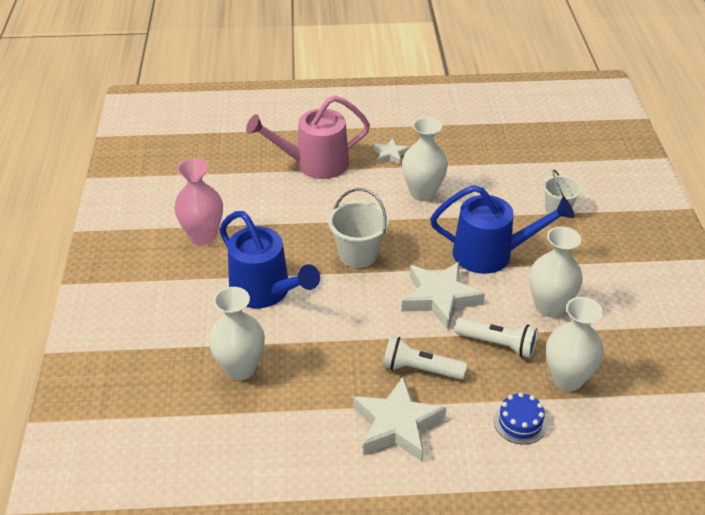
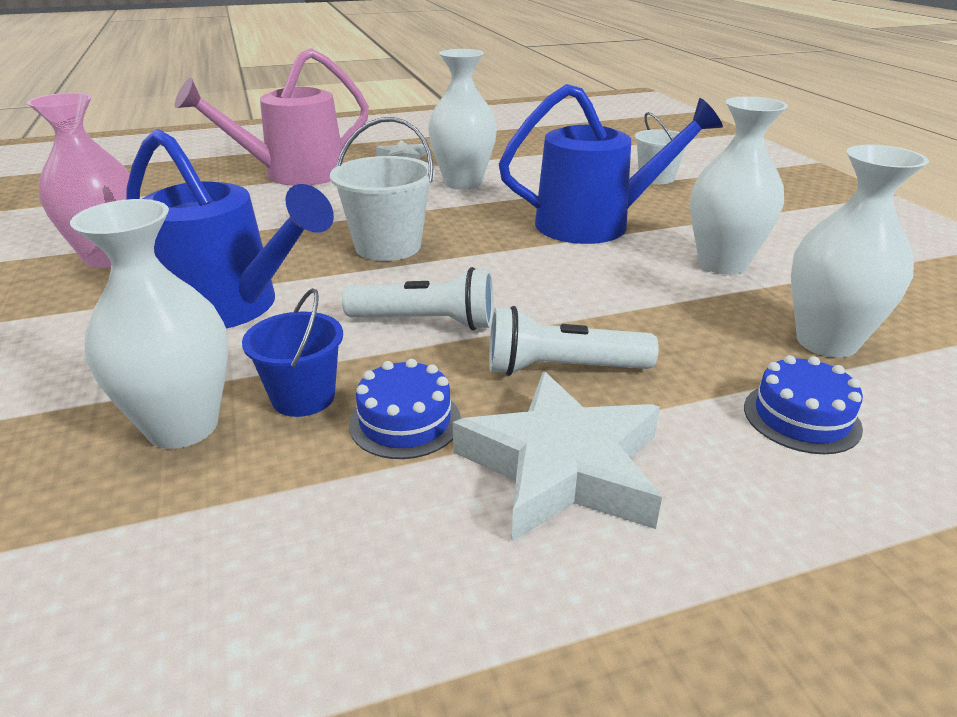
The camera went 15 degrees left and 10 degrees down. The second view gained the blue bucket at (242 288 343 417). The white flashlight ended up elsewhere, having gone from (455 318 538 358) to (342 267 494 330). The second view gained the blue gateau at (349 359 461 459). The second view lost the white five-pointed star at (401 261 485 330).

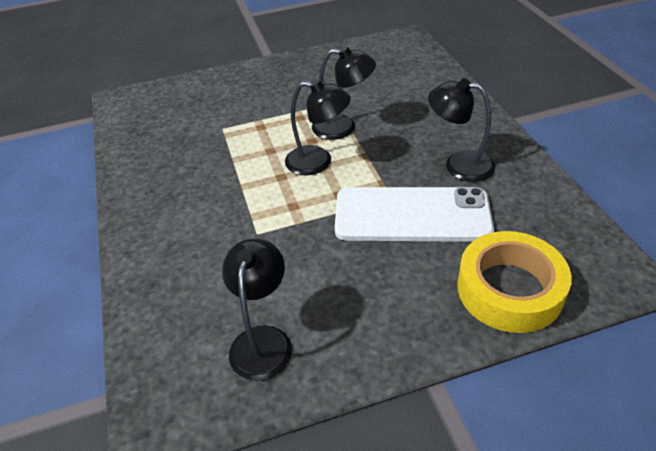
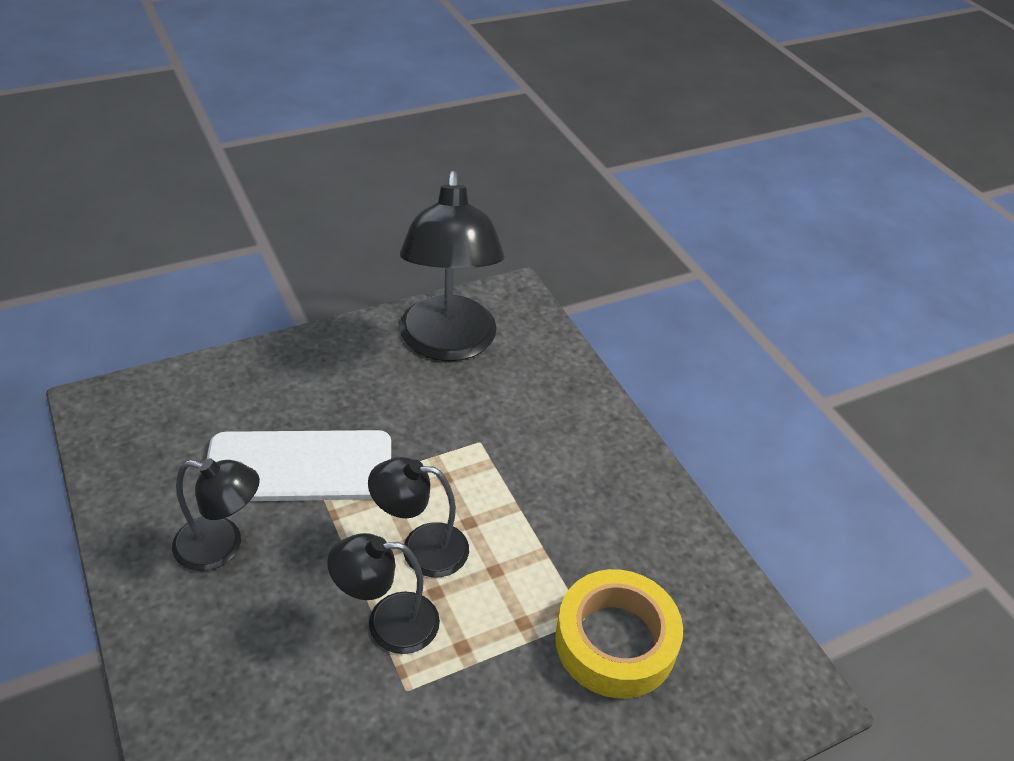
The camera went 165 degrees right and 0 degrees up. The size of the black desk lamp at (222 238 292 381) changed by a factor of 1.82. The bright yellow roll of tape ended up elsewhere, having gone from (457 231 572 333) to (555 569 683 698).

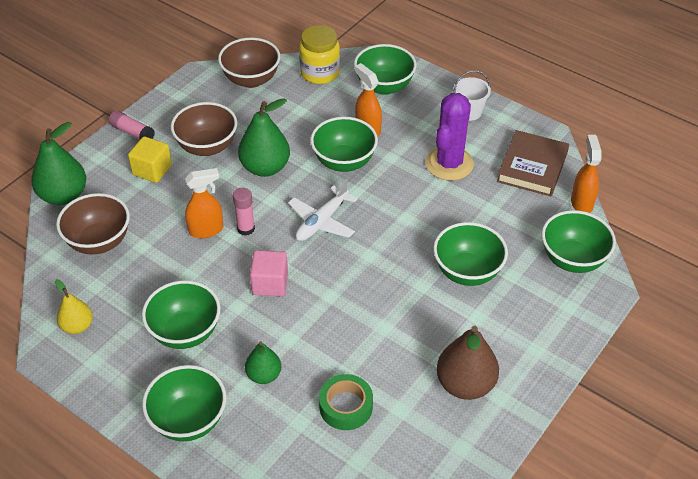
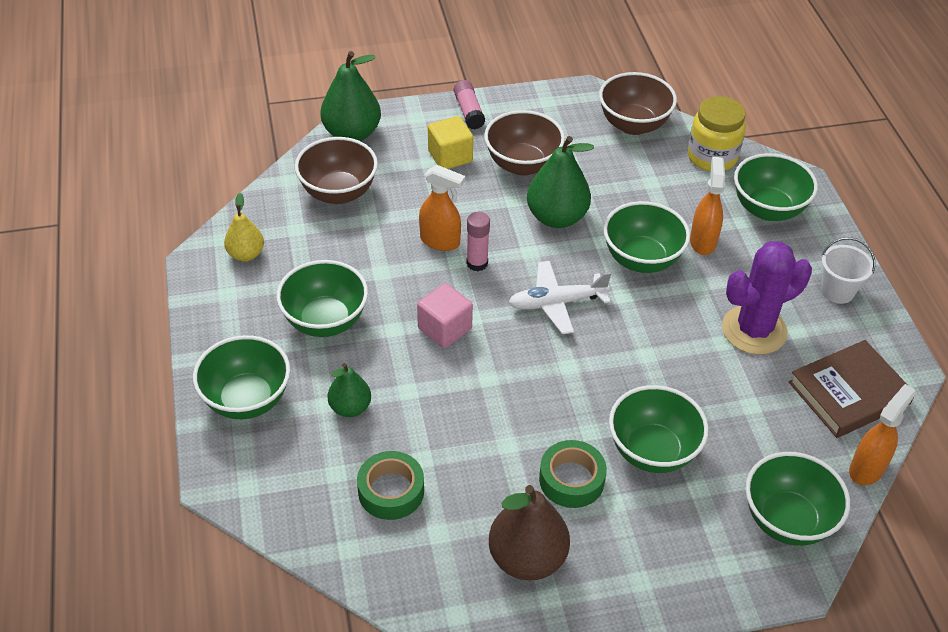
The camera went 40 degrees right and 0 degrees up. The second view gained the green roll of tape at (539 440 607 508).

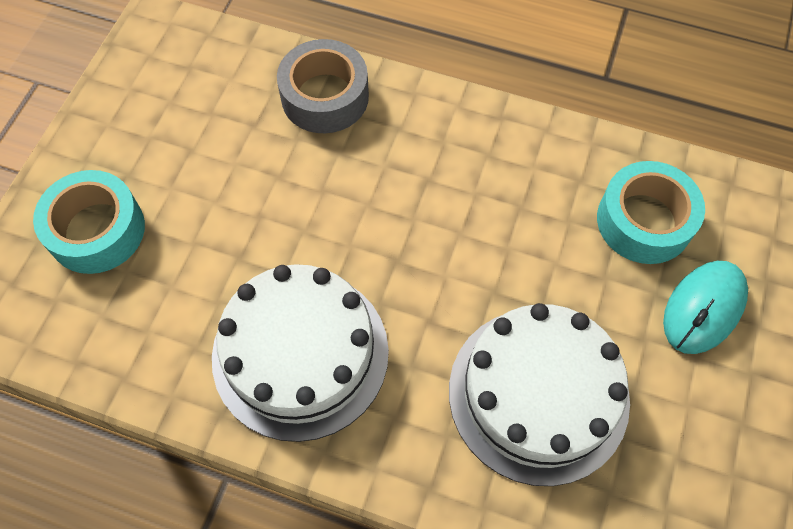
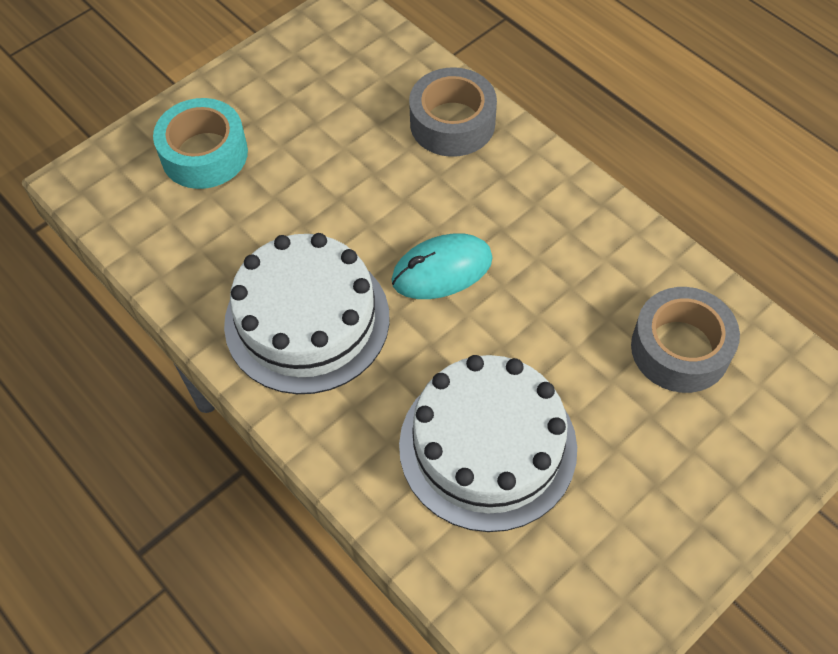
The camera went 30 degrees right and 5 degrees down. The teal PC mouse ended up elsewhere, having gone from (663 261 748 354) to (391 233 493 299). What was the teal roll of tape at (597 161 705 264) turned into the grey roll of tape at (631 287 740 393).

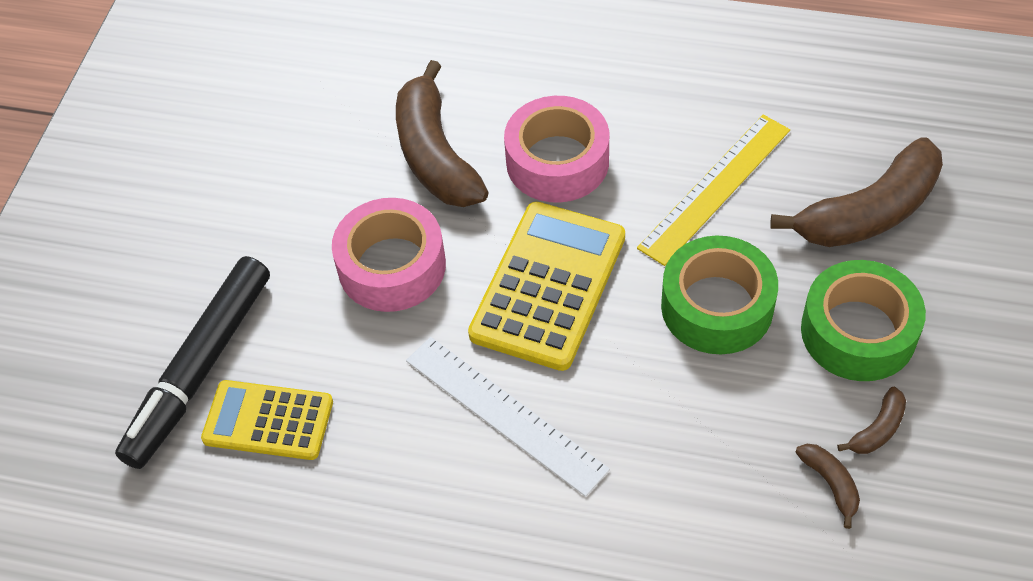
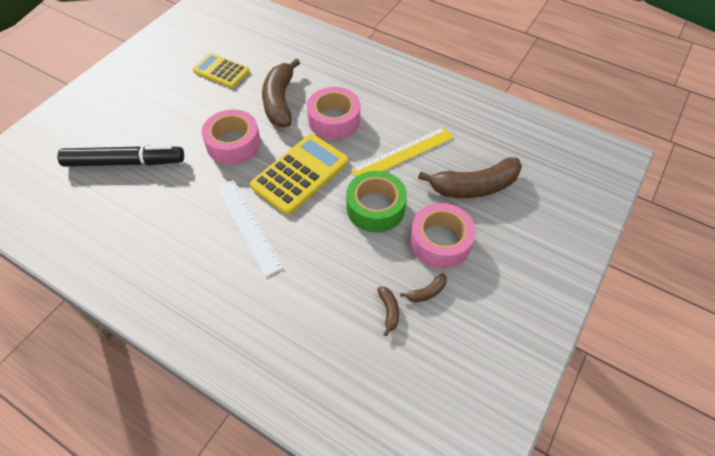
The camera went 15 degrees right and 0 degrees up. The black felt pen at (115 256 270 469) ended up facing another way, 135 degrees counterclockwise from before. The bright yellow pocket calculator ended up elsewhere, having gone from (201 380 333 460) to (193 53 249 88). What was the green roll of tape at (801 260 926 381) turned into the rosy roll of tape at (410 203 476 269).

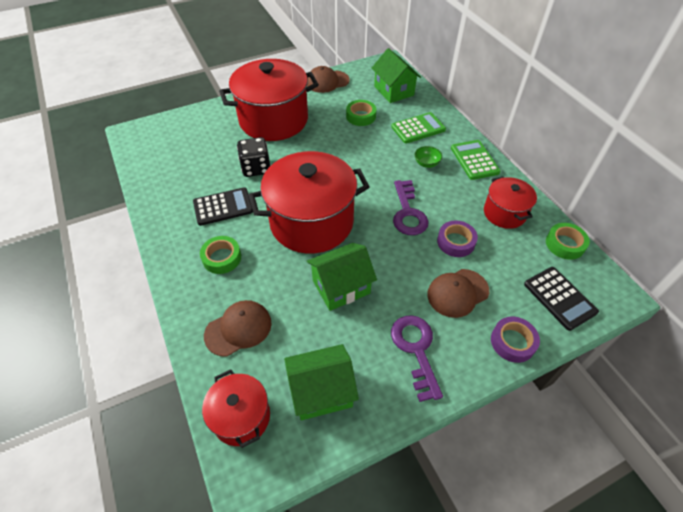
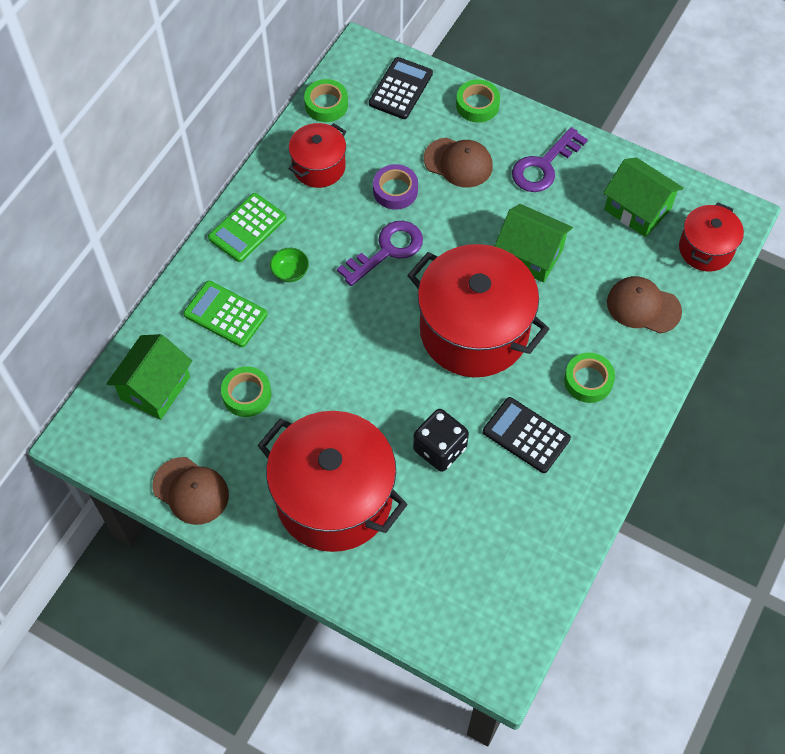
The camera went 125 degrees left and 10 degrees up. What was the violet roll of tape at (491 317 540 363) turned into the green roll of tape at (456 79 500 123).

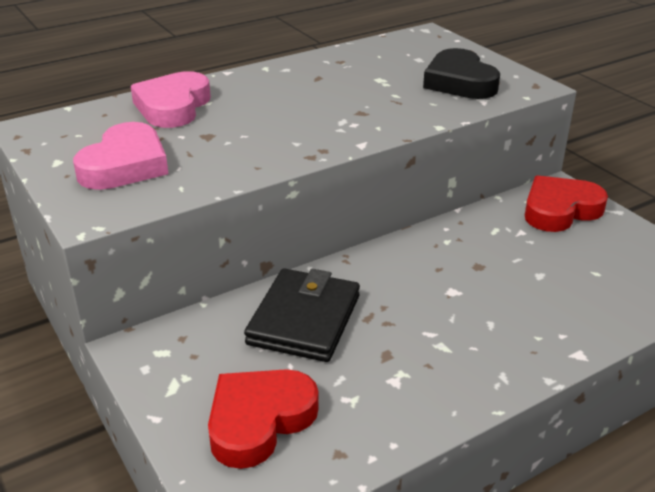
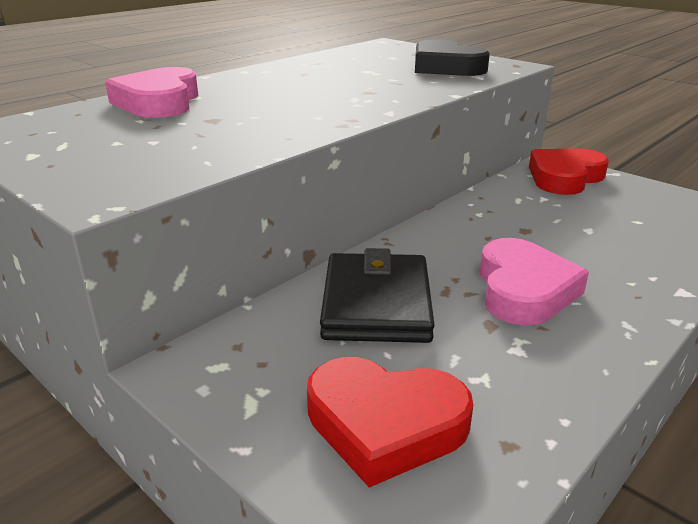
The camera went 15 degrees left and 5 degrees down. The red love heart at (208 369 319 469) ended up facing another way, 105 degrees counterclockwise from before. The rosy love heart ended up elsewhere, having gone from (73 122 169 190) to (480 238 589 325).

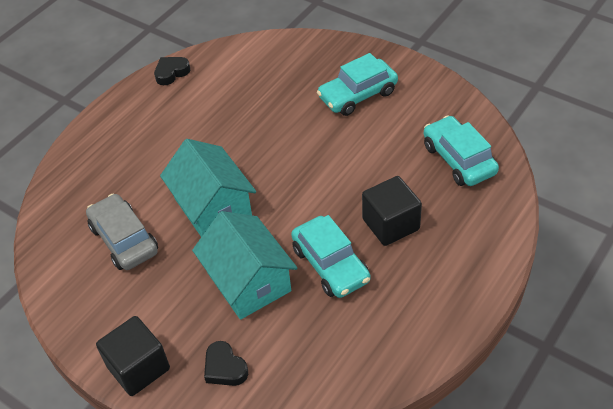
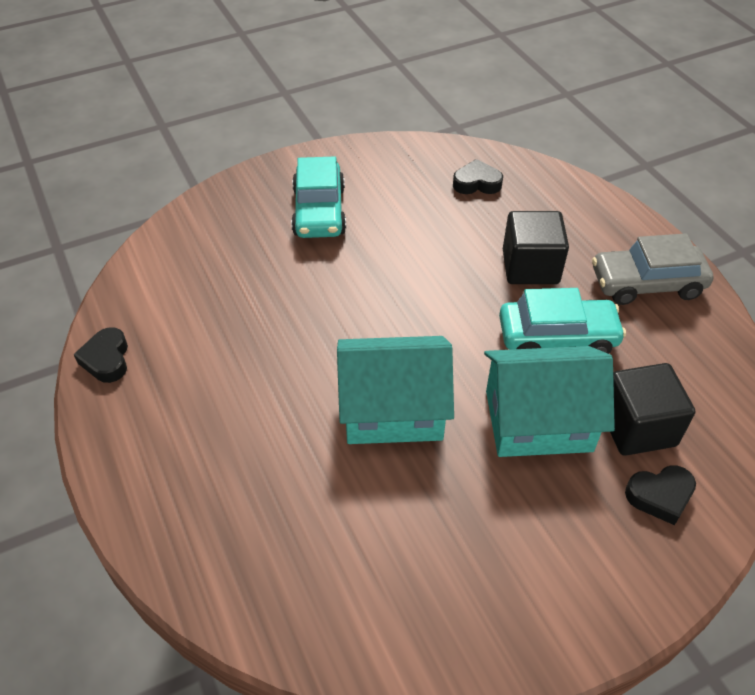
The camera went 65 degrees left and 0 degrees up. Where the teal toy car stood at (424 115 499 186), the black love heart came to stand at (453 159 503 194). The grey toy car ended up elsewhere, having gone from (86 194 158 270) to (592 233 713 305). The black cube ended up elsewhere, having gone from (96 316 170 396) to (610 363 695 456).

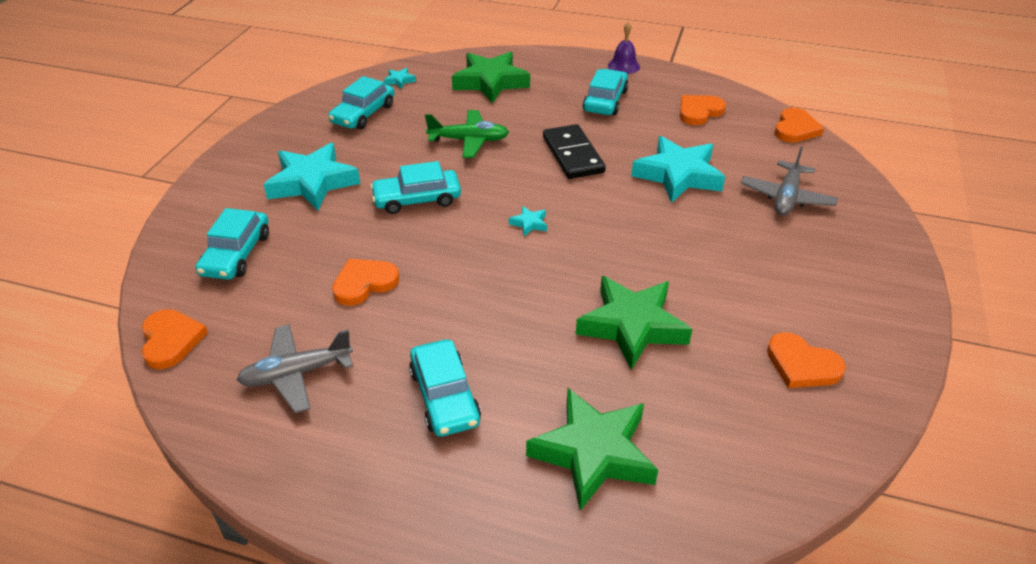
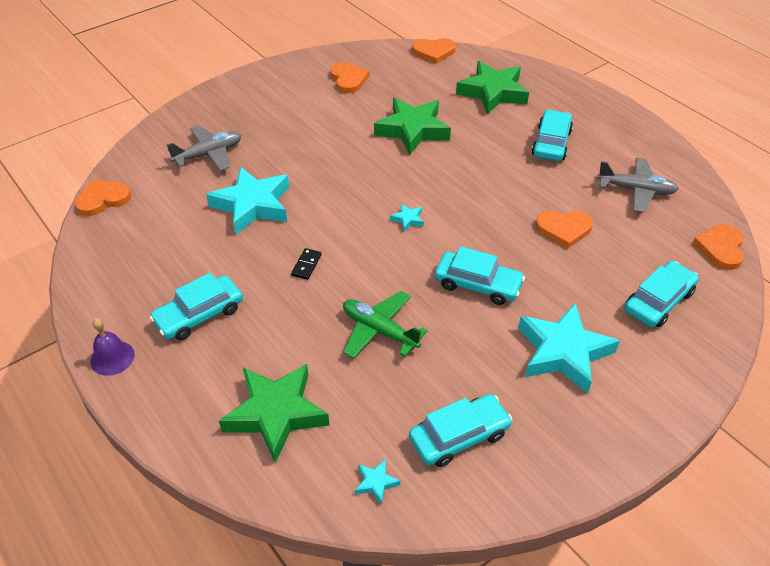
The camera went 145 degrees left and 5 degrees up. The size of the black domino at (543 124 606 179) changed by a factor of 0.45. The orange love heart ended up elsewhere, having gone from (680 95 726 125) to (412 38 456 64).

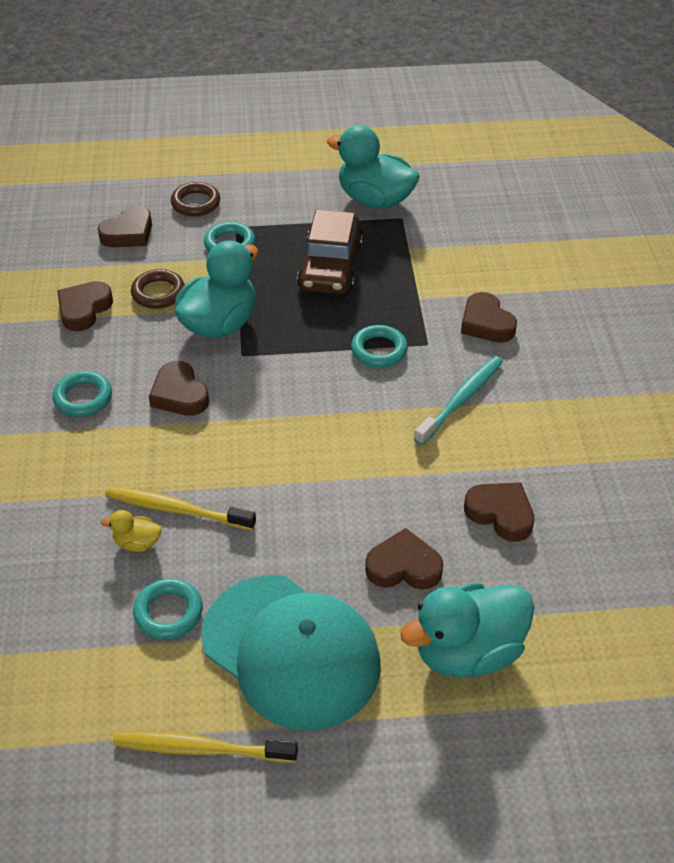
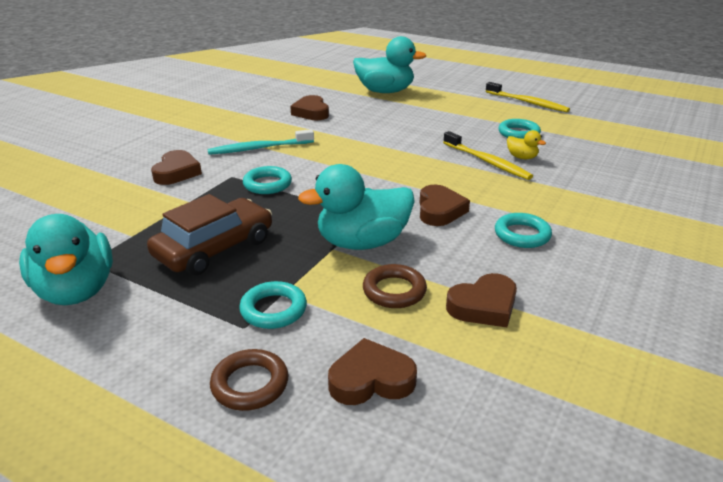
The camera went 145 degrees left and 15 degrees down. The second view lost the teal peaked cap at (201 575 381 731). The second view lost the russet love heart at (365 528 443 590).

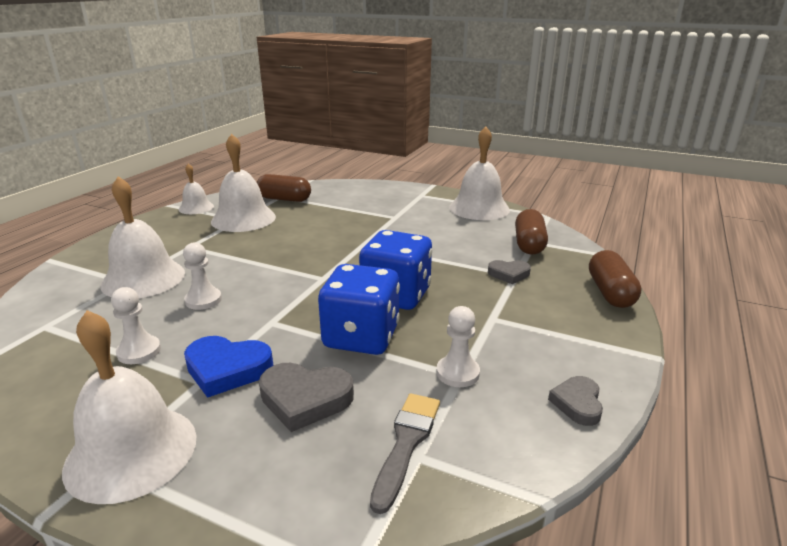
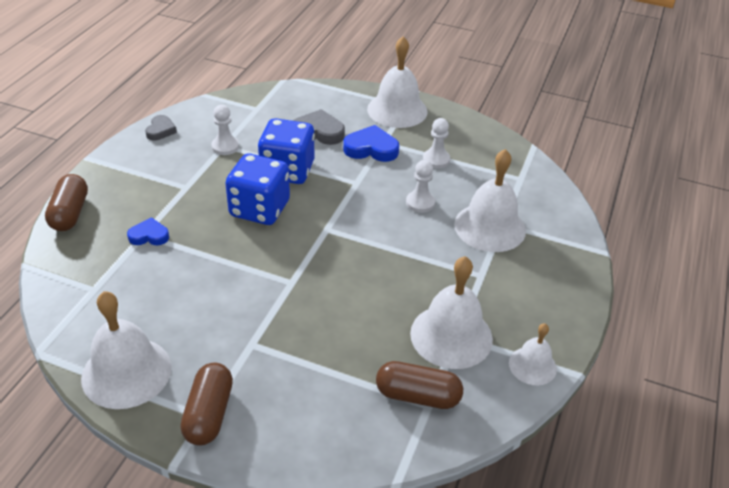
The camera went 175 degrees right and 15 degrees up. What was the grey love heart at (488 260 531 284) turned into the blue love heart at (127 217 169 245). The russet capsule ended up elsewhere, having gone from (515 209 548 254) to (180 363 233 445). The second view lost the grey brush at (370 393 440 514).

